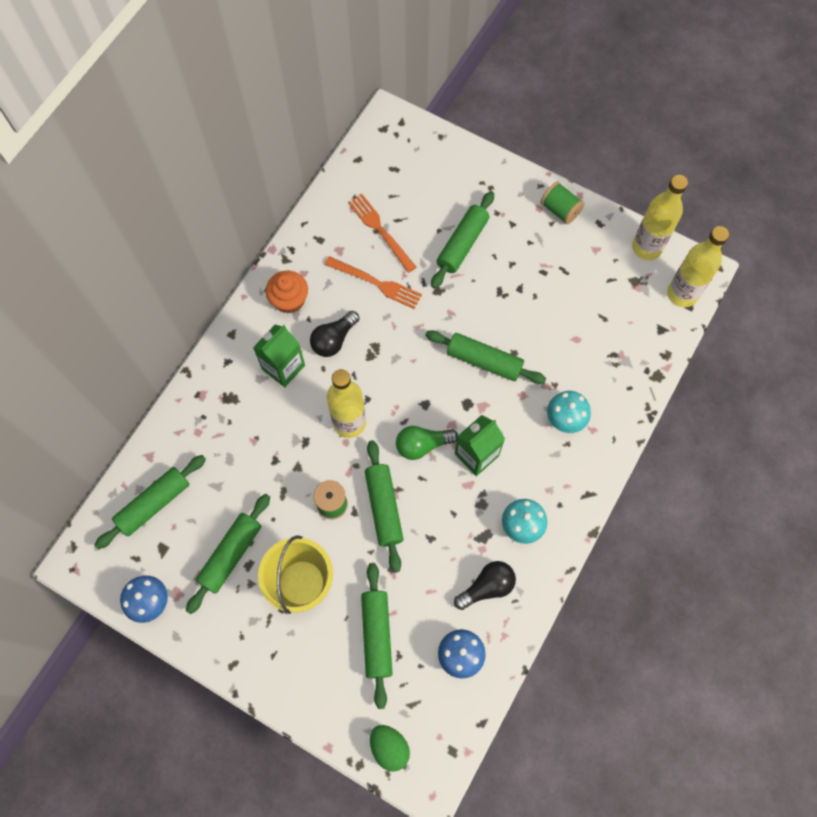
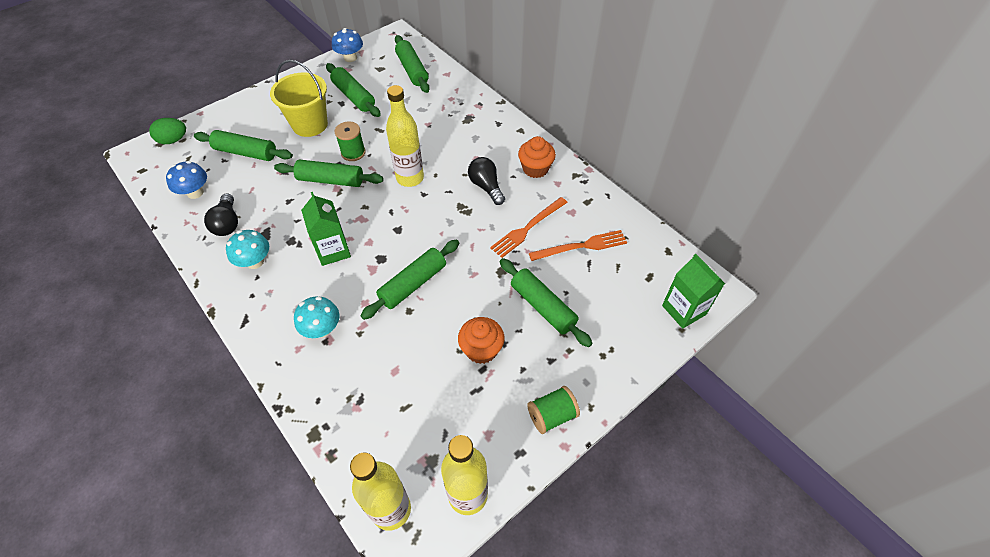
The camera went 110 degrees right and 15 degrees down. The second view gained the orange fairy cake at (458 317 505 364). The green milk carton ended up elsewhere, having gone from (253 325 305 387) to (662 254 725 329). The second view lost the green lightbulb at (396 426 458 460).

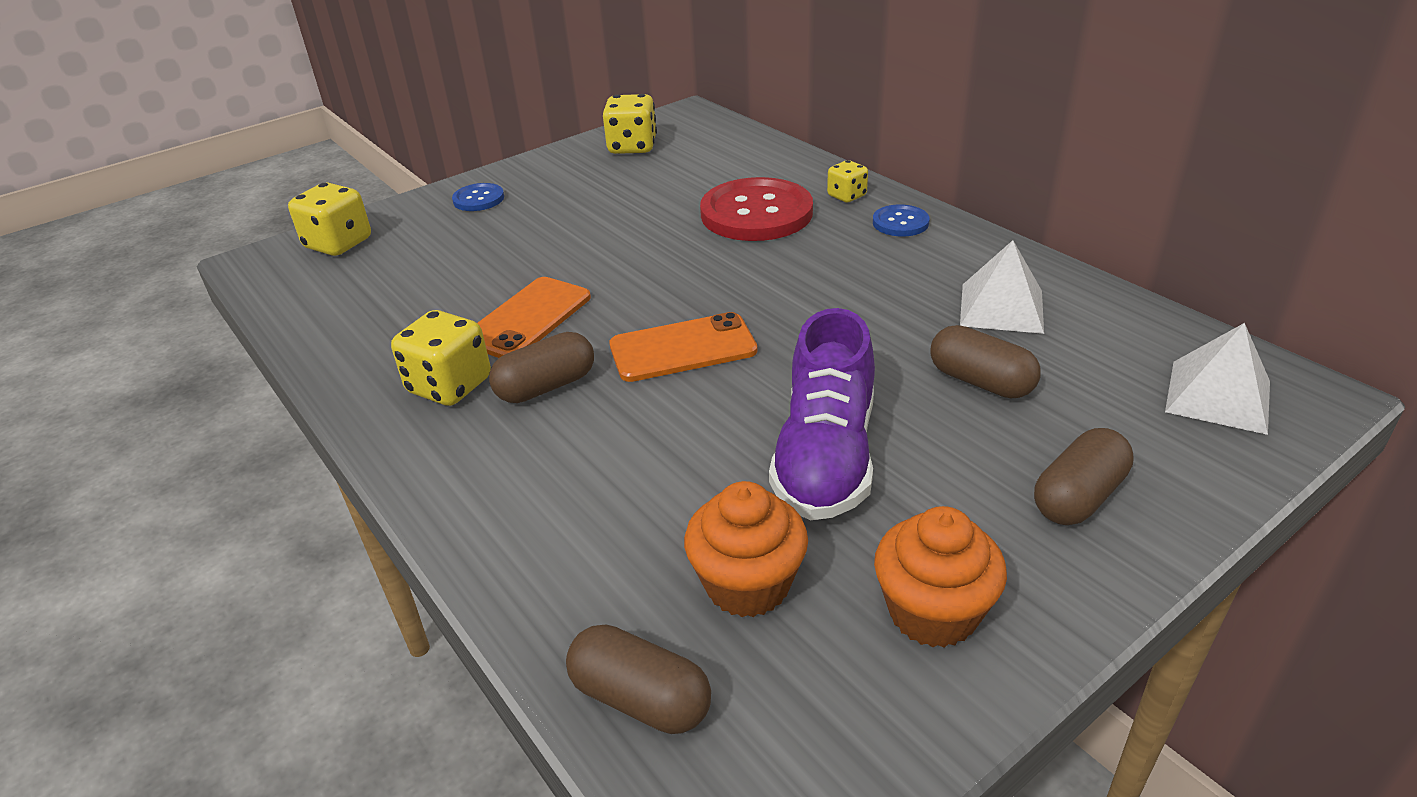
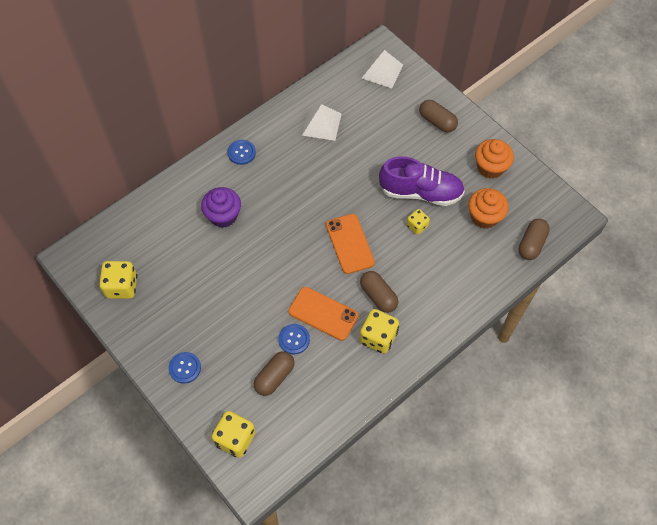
The camera went 95 degrees left and 25 degrees up. Where the red button stood at (700 177 813 241), the violet fairy cake came to stand at (201 187 241 228). The russet capsule ended up elsewhere, having gone from (930 325 1041 399) to (254 351 295 396). The second view gained the blue button at (278 324 310 354). The bright yellow dice ended up elsewhere, having gone from (827 160 868 203) to (407 209 430 235).

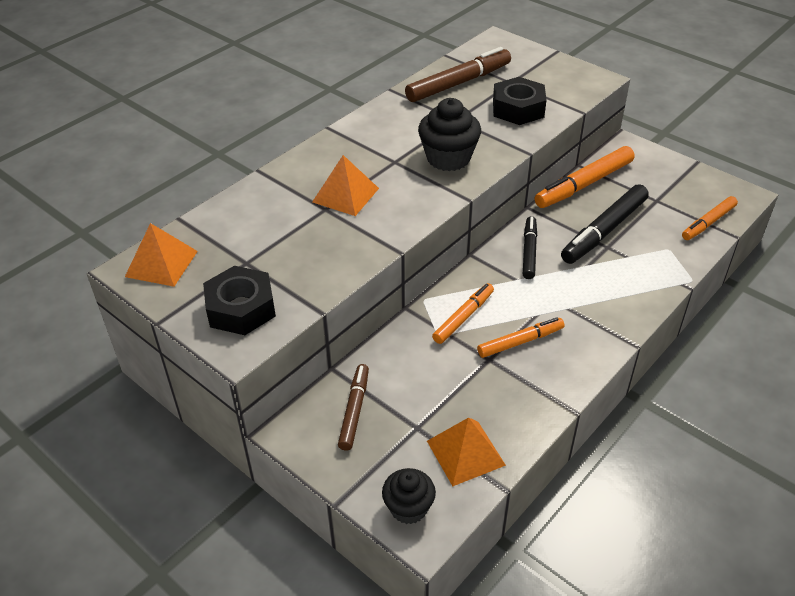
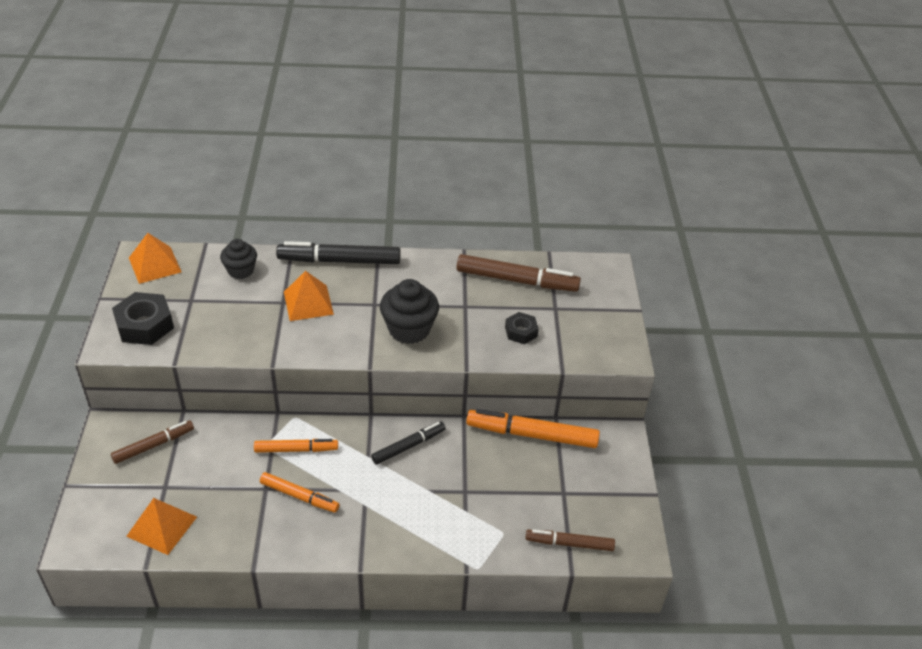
The camera went 45 degrees right and 0 degrees up. The black fairy cake ended up elsewhere, having gone from (382 468 436 524) to (220 239 257 279). The black felt pen ended up elsewhere, having gone from (561 184 649 264) to (276 241 401 264). The size of the black nut at (493 77 546 125) changed by a factor of 0.59. What was the orange felt pen at (682 196 738 240) turned into the russet felt pen at (526 529 615 551).

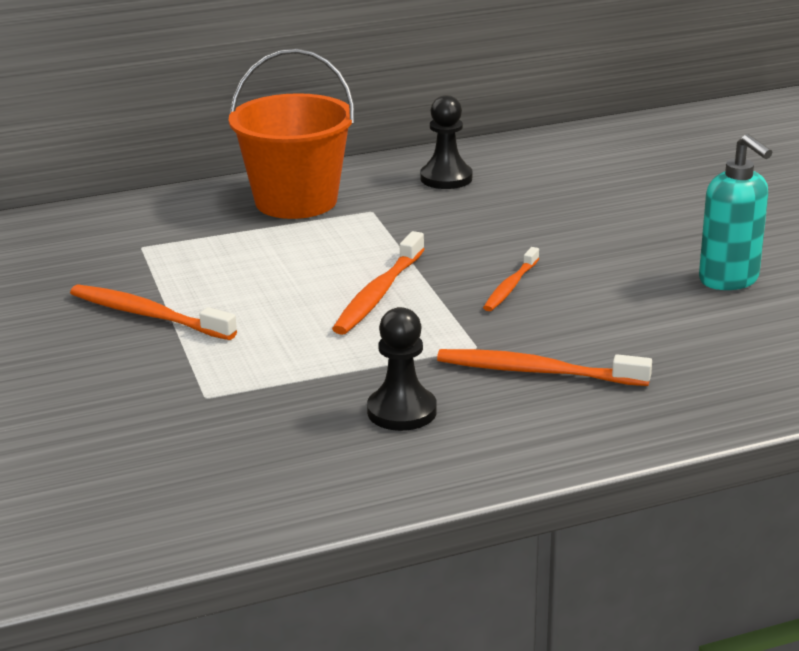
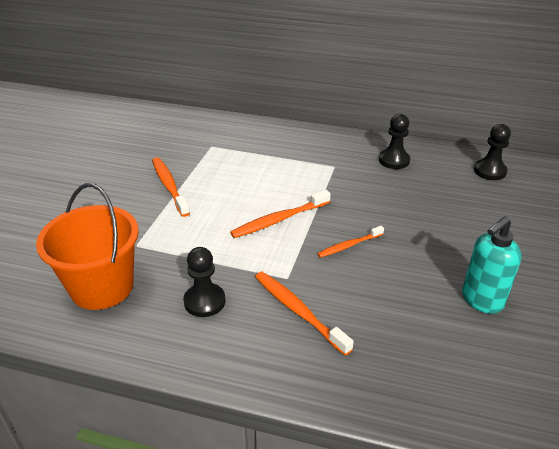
The camera went 35 degrees right and 10 degrees up. The orange bucket ended up elsewhere, having gone from (229 49 355 219) to (36 183 139 310). The teal pump bottle at (699 134 772 290) ended up facing another way, 45 degrees clockwise from before. The second view gained the black chess pawn at (474 124 511 180).

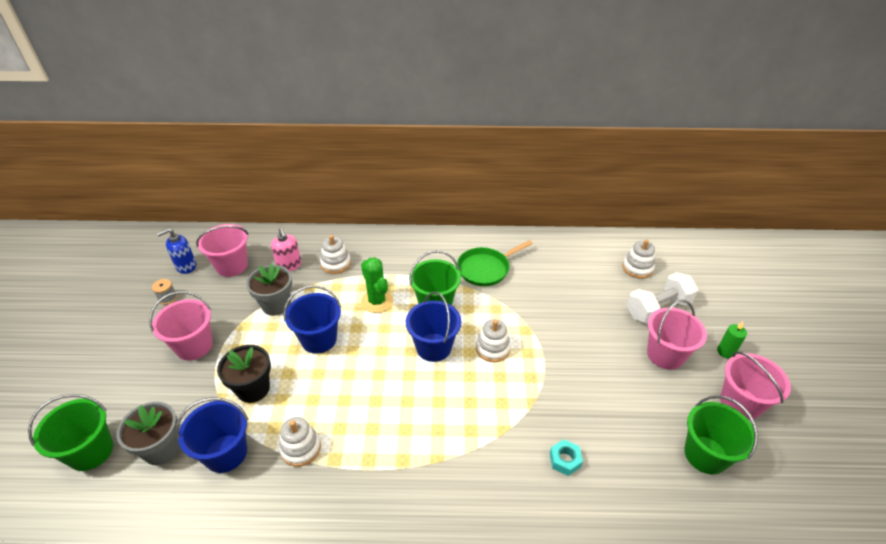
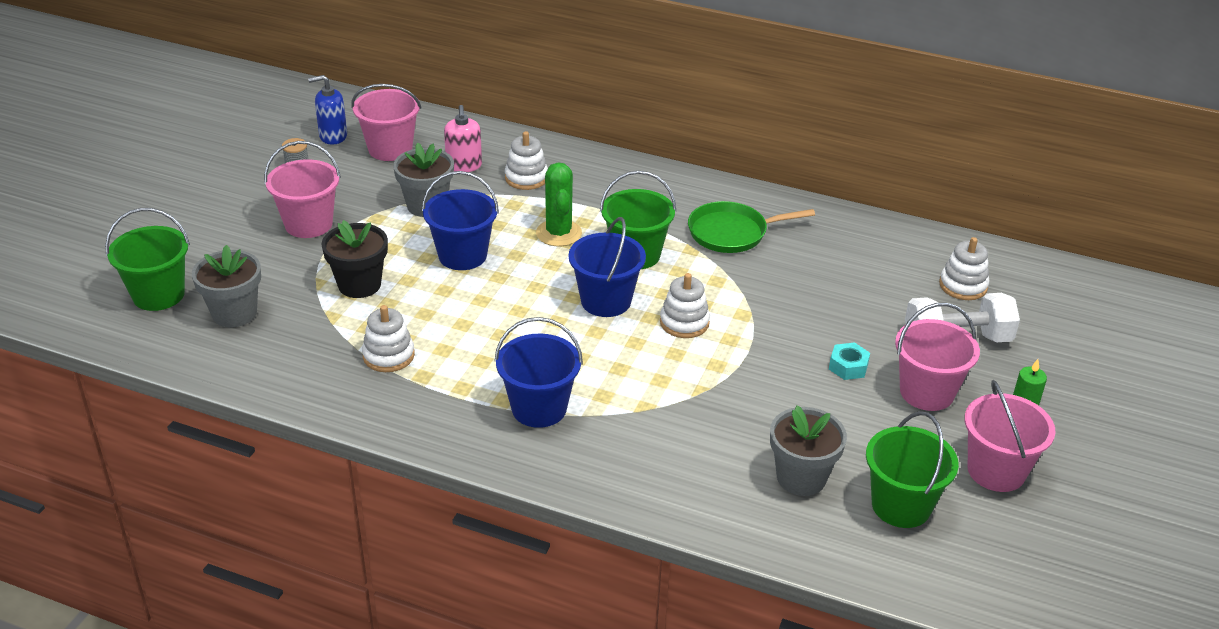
The camera went 20 degrees right and 5 degrees down. The blue bucket ended up elsewhere, having gone from (176 397 248 473) to (494 317 583 428). The second view gained the grey flower pot at (770 406 847 496). The teal nut ended up elsewhere, having gone from (550 439 583 476) to (829 342 870 380).

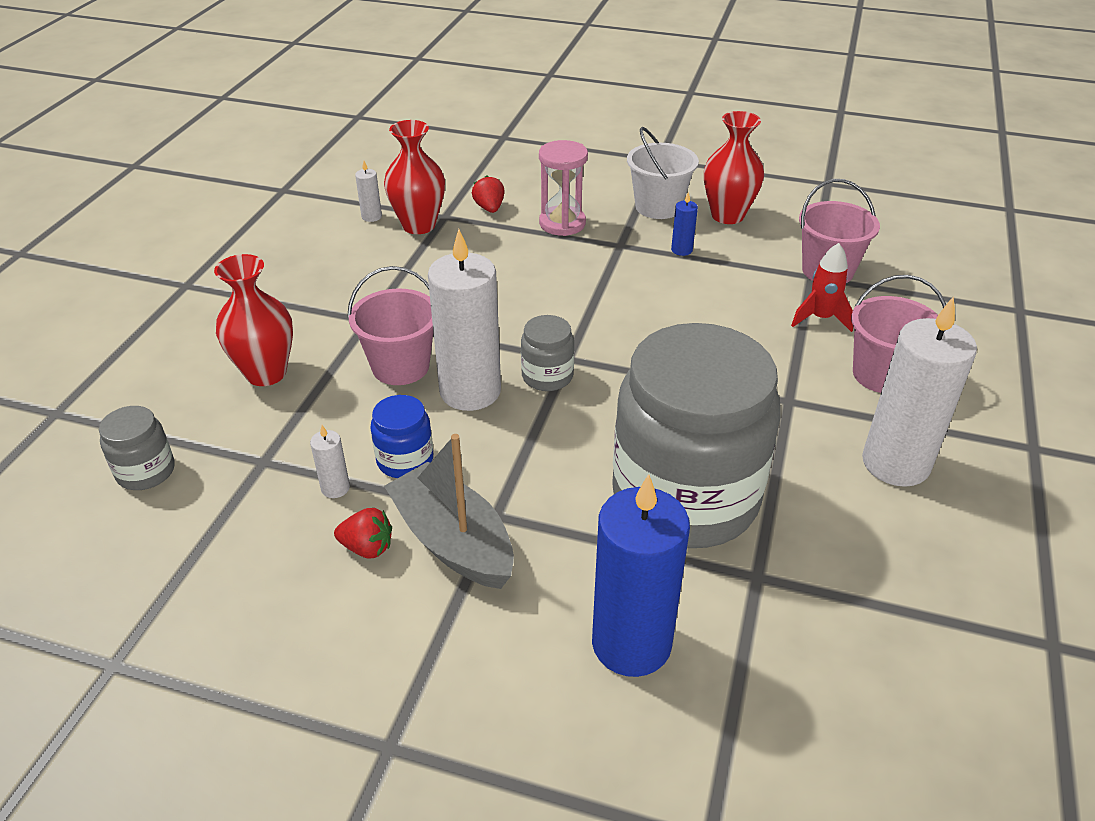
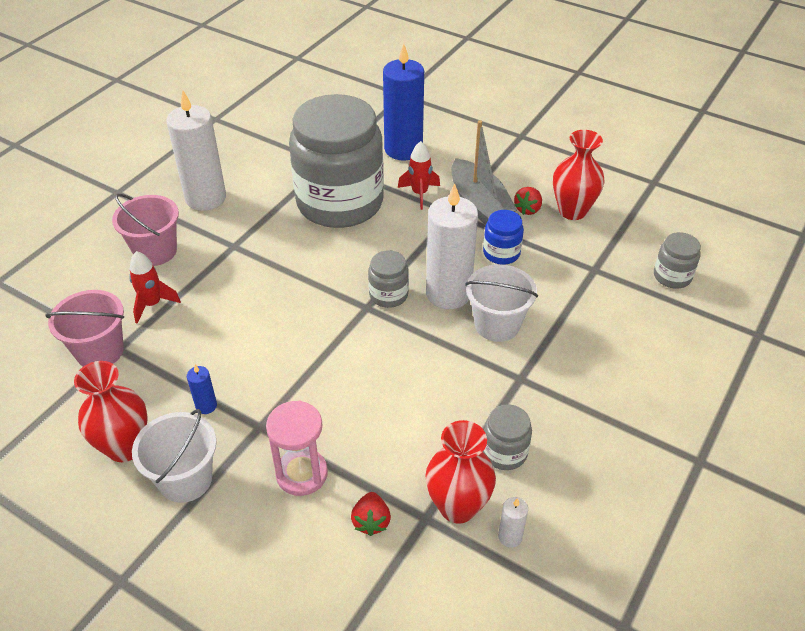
The camera went 165 degrees left and 5 degrees up. The second view gained the red spaceship at (398 141 440 210). What was the rosy bucket at (347 266 433 385) turned into the white bucket at (465 264 538 342). The second view gained the grey jam jar at (483 404 532 470). The red berry at (334 508 392 558) ended up facing another way, 90 degrees counterclockwise from before. The red tall vase ended up elsewhere, having gone from (214 254 293 386) to (553 130 605 220). The second view lost the white wax candle at (310 425 350 498).

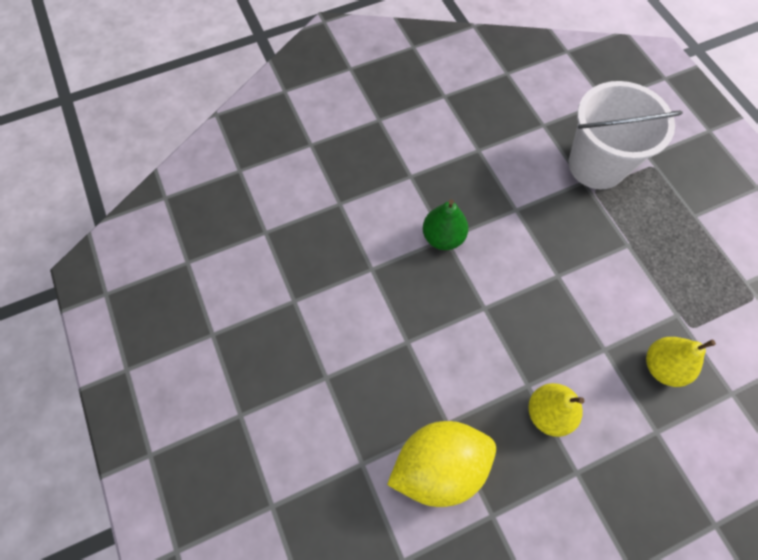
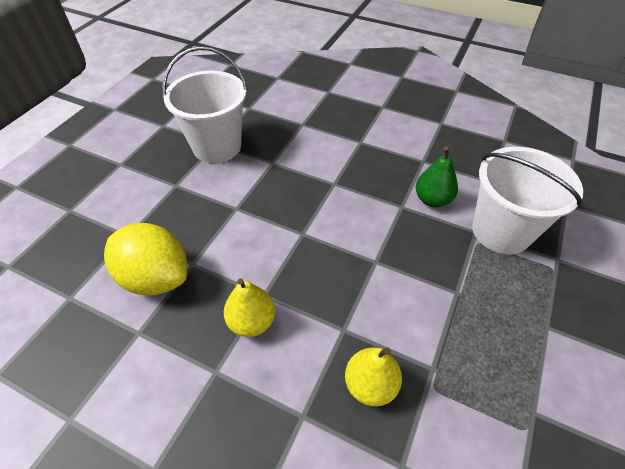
The camera went 50 degrees right and 15 degrees down. The second view gained the white bucket at (162 46 248 163). The green pear ended up elsewhere, having gone from (423 199 468 250) to (416 147 458 207).

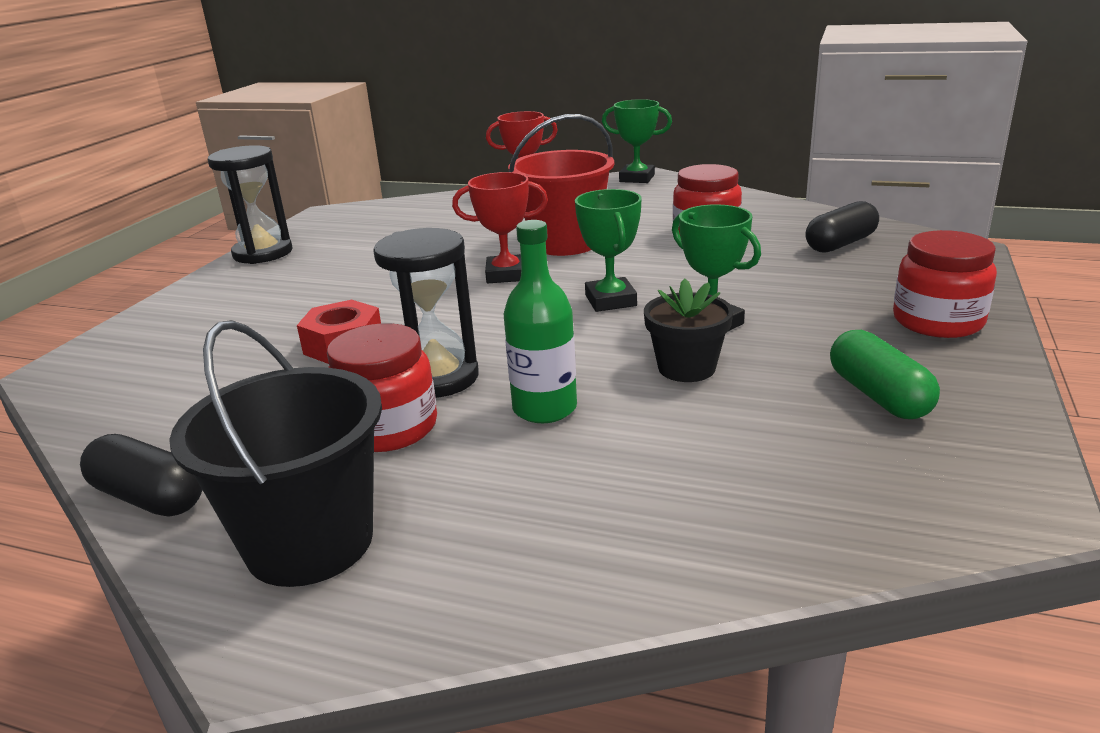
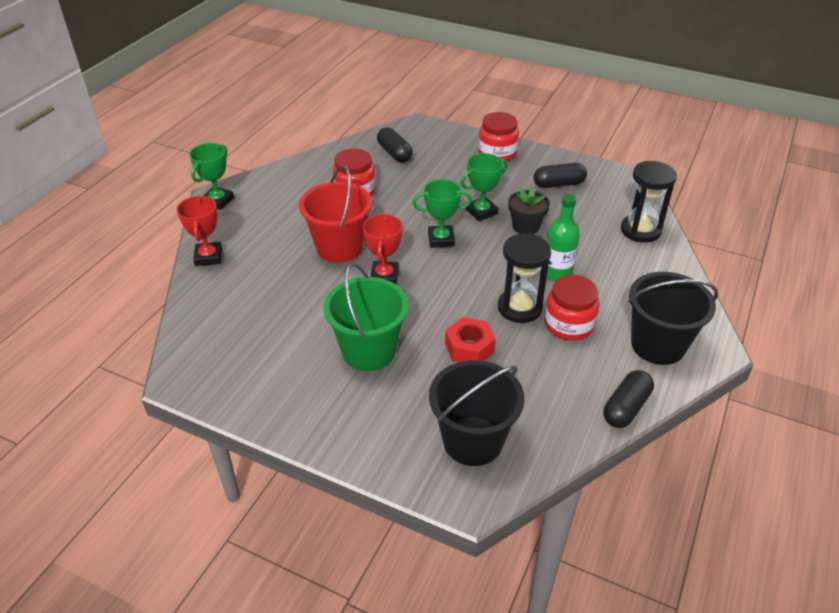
The camera went 85 degrees left and 15 degrees up. The second view gained the green bucket at (324 263 408 371). The second view gained the black bucket at (429 360 524 466). What was the green capsule at (830 330 940 419) turned into the black capsule at (534 163 587 188). The black hourglass ended up elsewhere, having gone from (208 145 293 264) to (621 161 677 243).

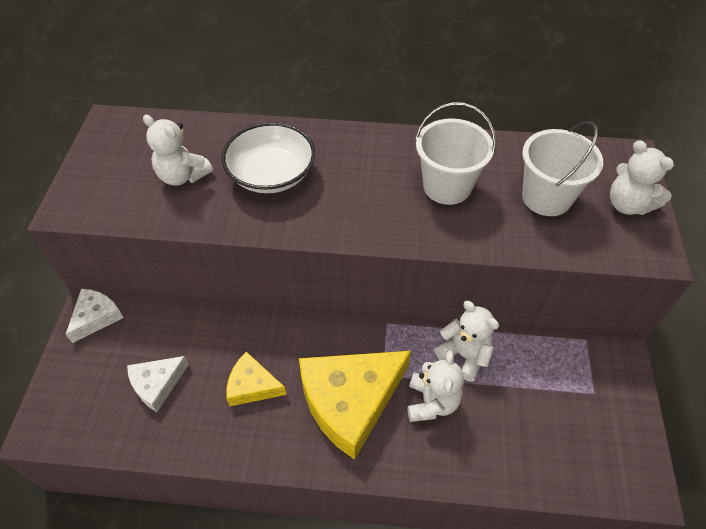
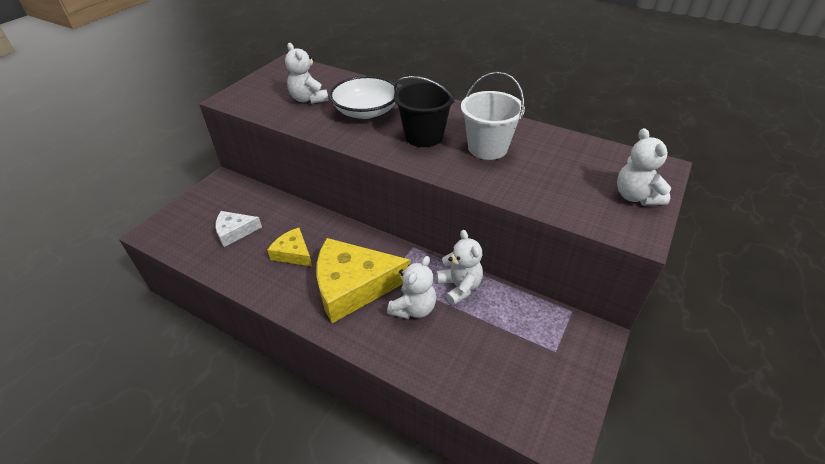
The camera went 25 degrees right and 10 degrees down. The second view gained the black bucket at (394 76 455 147). The second view lost the white cheese wedge at (65 289 124 343). The second view lost the white bucket at (522 121 603 216).

